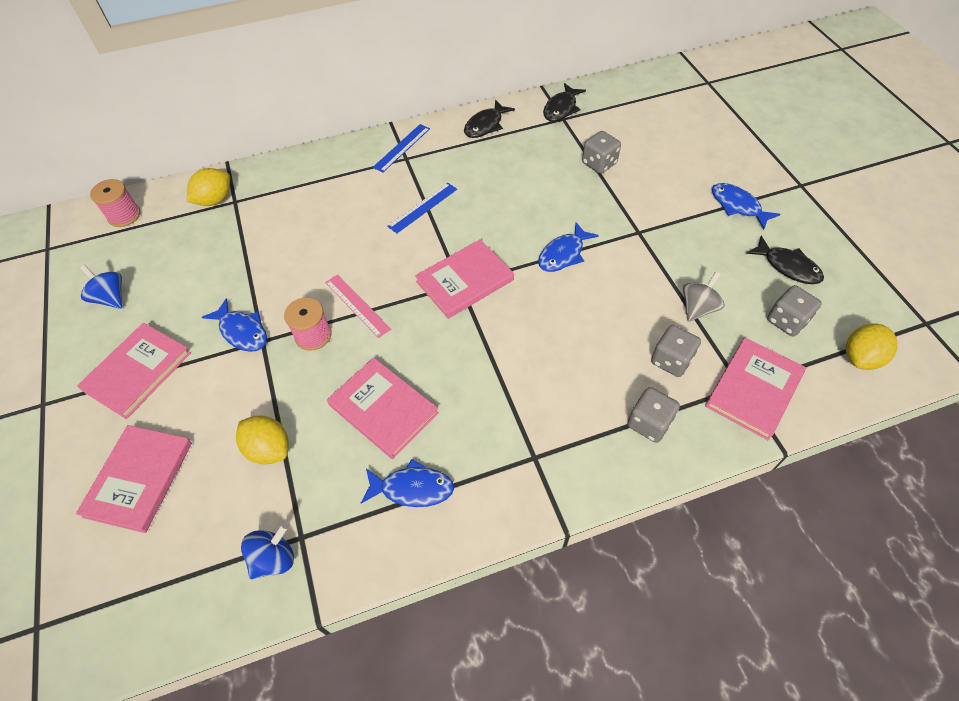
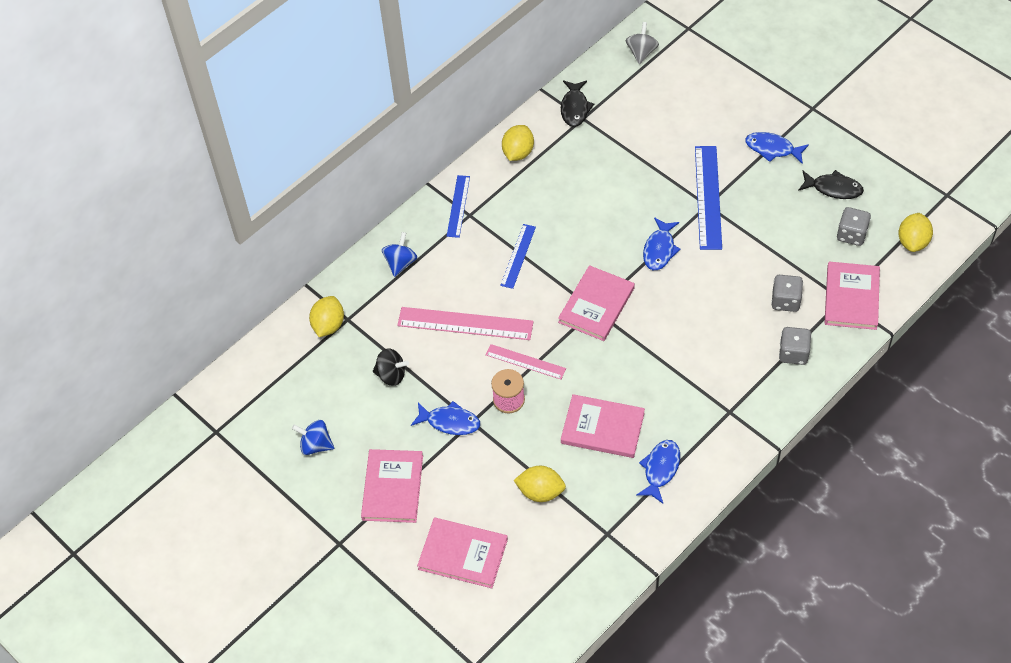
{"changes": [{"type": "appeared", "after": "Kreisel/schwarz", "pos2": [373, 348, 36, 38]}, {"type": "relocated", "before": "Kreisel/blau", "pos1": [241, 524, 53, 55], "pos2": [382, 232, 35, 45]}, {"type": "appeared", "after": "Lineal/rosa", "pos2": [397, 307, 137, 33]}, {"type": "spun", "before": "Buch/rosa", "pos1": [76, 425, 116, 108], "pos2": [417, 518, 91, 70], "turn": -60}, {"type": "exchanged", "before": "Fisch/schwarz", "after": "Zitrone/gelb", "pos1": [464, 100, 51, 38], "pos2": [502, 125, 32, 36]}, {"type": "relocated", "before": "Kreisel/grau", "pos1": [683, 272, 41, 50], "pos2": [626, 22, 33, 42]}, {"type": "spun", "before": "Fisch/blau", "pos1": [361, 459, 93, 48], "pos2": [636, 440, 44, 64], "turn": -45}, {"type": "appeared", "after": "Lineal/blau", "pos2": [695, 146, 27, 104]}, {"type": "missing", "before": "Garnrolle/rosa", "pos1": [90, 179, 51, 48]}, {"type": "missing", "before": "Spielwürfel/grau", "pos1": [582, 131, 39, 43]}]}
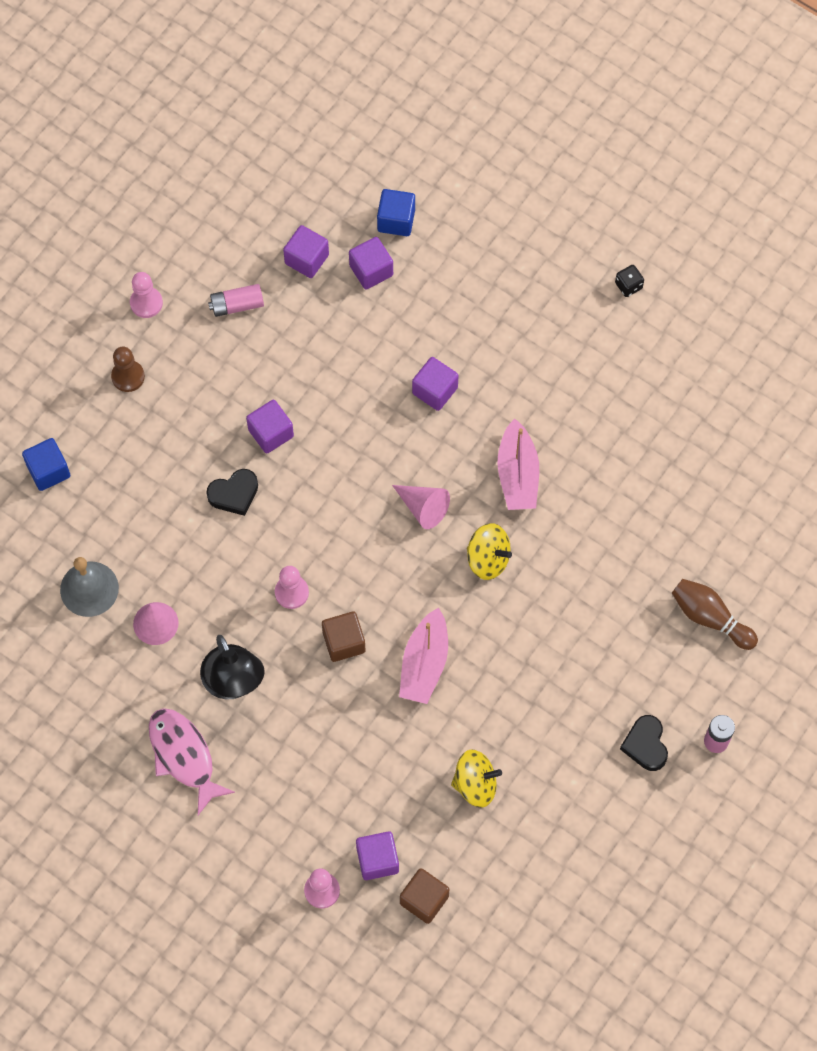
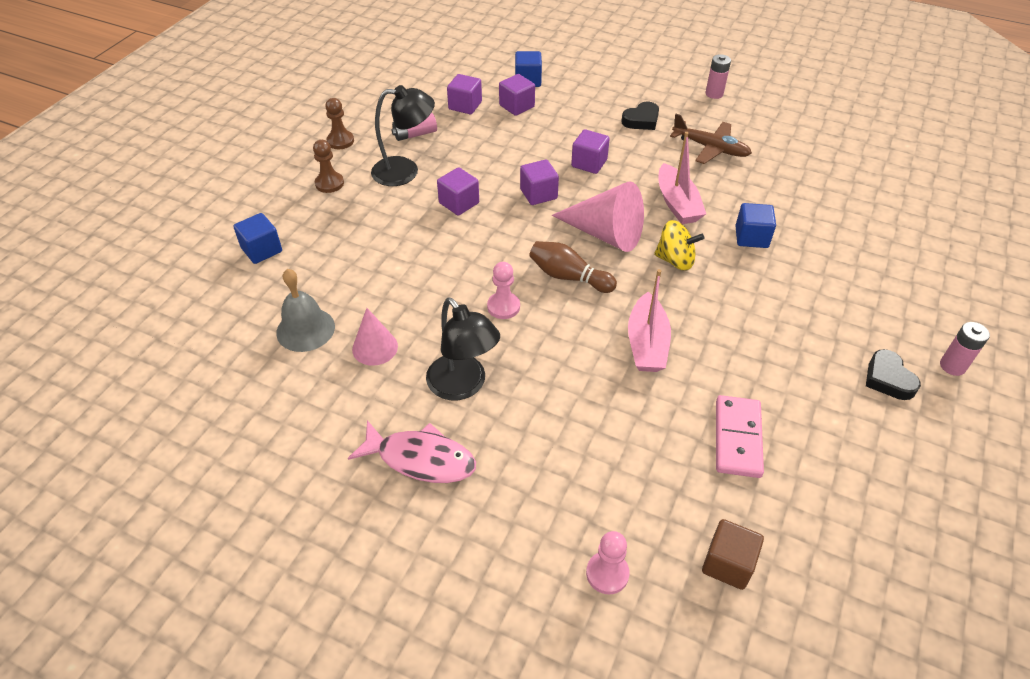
{"changes": [{"type": "colour", "before": "Bauer/rosa", "after": "Bauer/braun", "pos1": [130, 272, 33, 46], "pos2": [325, 98, 29, 51]}, {"type": "spun", "before": "Fisch/rosa", "pos1": [149, 708, 86, 107], "pos2": [348, 420, 128, 63], "turn": 150}, {"type": "appeared", "after": "Lampe/schwarz", "pos2": [371, 85, 64, 101]}, {"type": "relocated", "before": "Kubus/lila", "pos1": [356, 831, 43, 49], "pos2": [520, 159, 39, 46]}, {"type": "relocated", "before": "Bowlingkegel/braun", "pos1": [672, 579, 86, 71], "pos2": [529, 241, 88, 52]}, {"type": "size", "before": "Kegel/rosa", "pos1": [392, 485, 58, 44], "pos2": [551, 181, 93, 71], "scale": 1.68}, {"type": "relocated", "before": "Herz/schwarz", "pos1": [206, 469, 52, 47], "pos2": [621, 102, 38, 28]}, {"type": "appeared", "after": "Flugzeug/braun", "pos2": [670, 114, 82, 50]}, {"type": "exchanged", "before": "Spielwürfel/schwarz", "after": "Batterie/rosa", "pos1": [615, 265, 29, 32], "pos2": [706, 54, 25, 45]}, {"type": "exchanged", "before": "Kreisel/gelb", "after": "Dominostein/rosa", "pos1": [451, 749, 51, 59], "pos2": [716, 395, 48, 83]}, {"type": "appeared", "after": "Kubus/blau", "pos2": [735, 203, 41, 45]}, {"type": "missing", "before": "Kubus/braun", "pos1": [322, 611, 43, 51]}]}
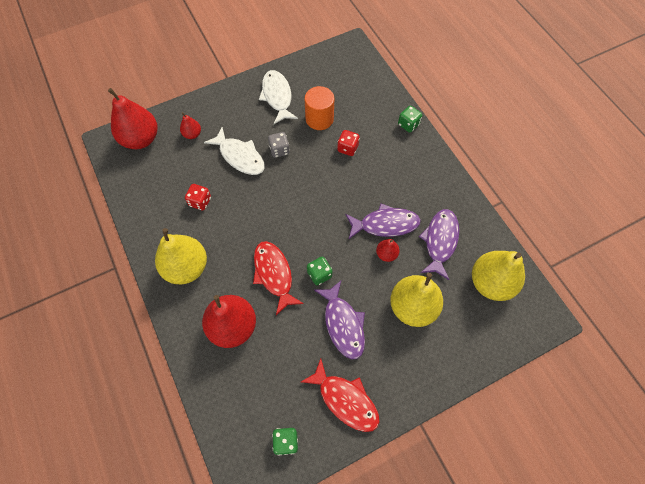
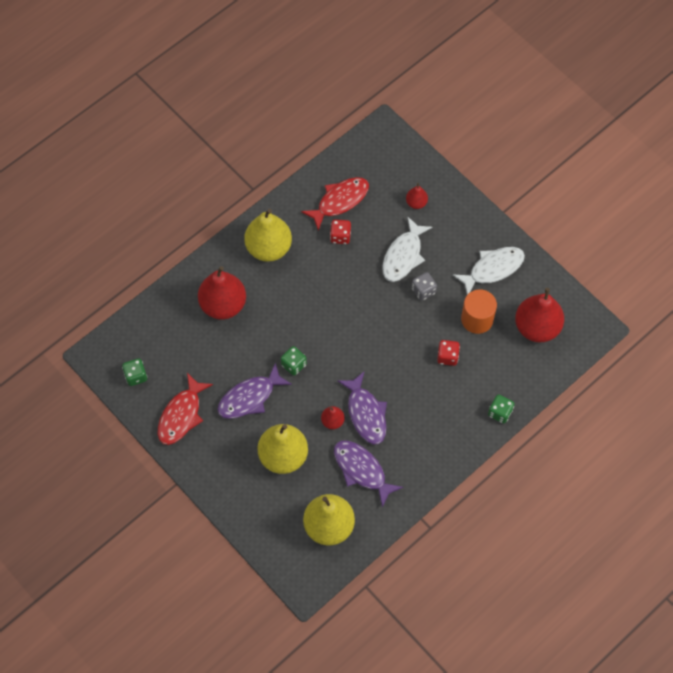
{"changes": [{"type": "relocated", "before": "Fisch/rot", "pos1": [253, 241, 51, 74], "pos2": [301, 177, 68, 54]}, {"type": "spun", "before": "Fisch/lila", "pos1": [419, 209, 40, 71], "pos2": [334, 441, 69, 66], "turn": -135}, {"type": "relocated", "before": "Birne/rot", "pos1": [108, 88, 50, 61], "pos2": [515, 288, 49, 54]}]}
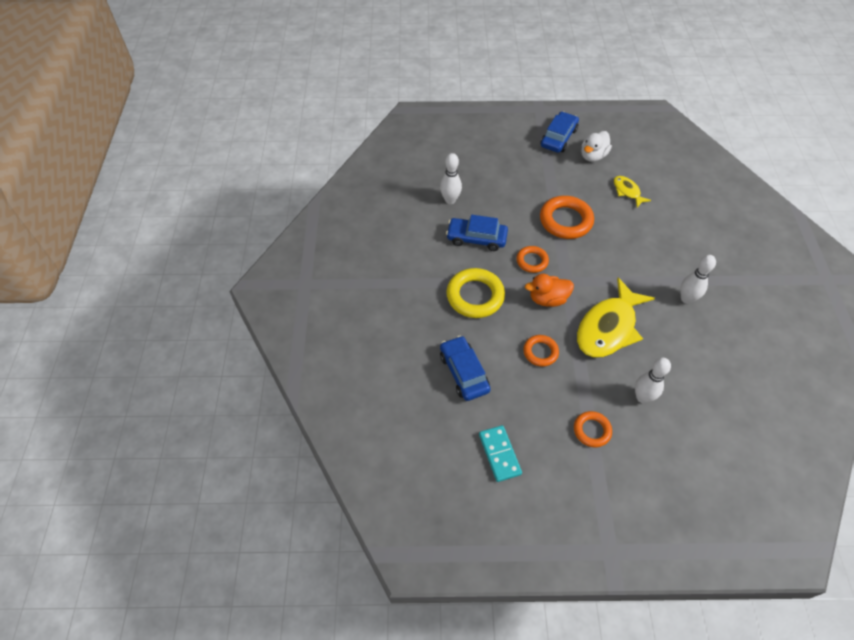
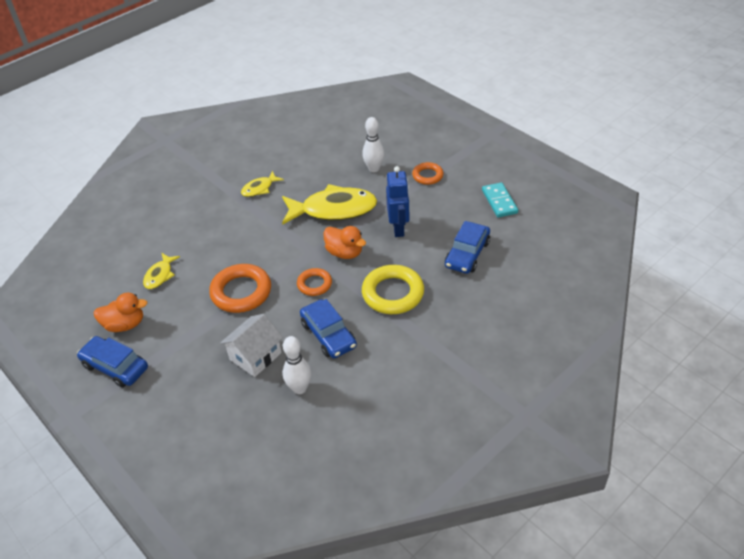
{"changes": [{"type": "spun", "before": "Auto/blau", "pos1": [541, 112, 38, 41], "pos2": [77, 336, 71, 52], "turn": 45}, {"type": "colour", "before": "Ente/weiß", "after": "Ente/orange", "pos1": [581, 131, 31, 31], "pos2": [94, 293, 53, 39]}, {"type": "appeared", "after": "Haus/weiß", "pos2": [220, 314, 63, 63]}, {"type": "exchanged", "before": "Bowlingkegel/weiß", "after": "Fisch/gelb", "pos1": [680, 255, 36, 49], "pos2": [241, 171, 43, 26]}, {"type": "exchanged", "before": "Ring/orange", "after": "Roboter/blau", "pos1": [523, 335, 36, 32], "pos2": [386, 166, 24, 71]}, {"type": "spun", "before": "Dominostein/türkis", "pos1": [479, 425, 43, 57], "pos2": [482, 182, 36, 36], "turn": -45}]}
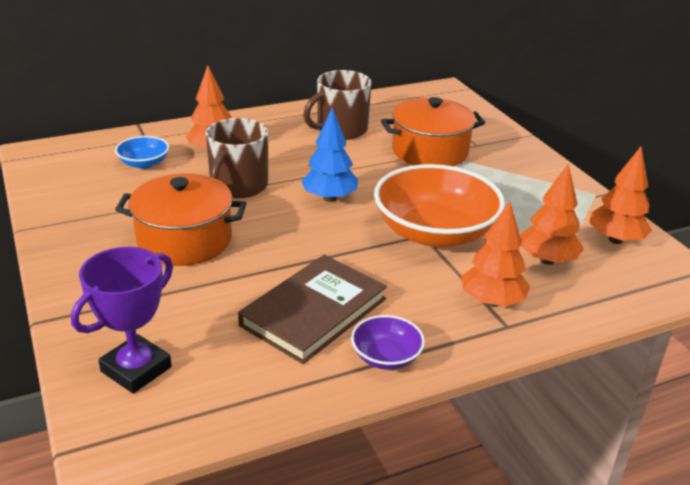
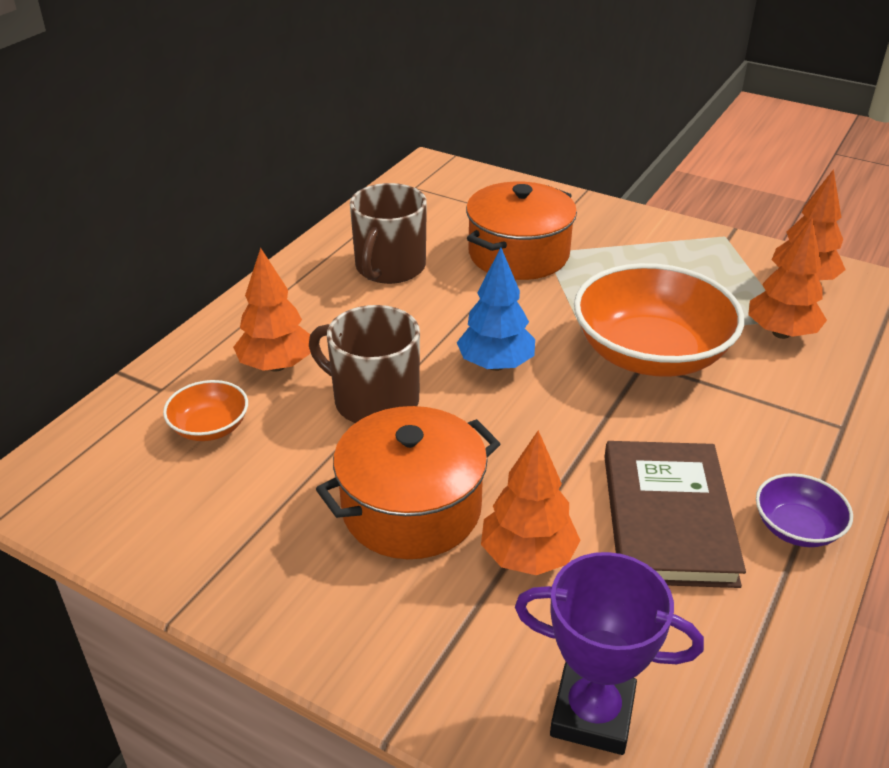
{"changes": [{"type": "colour", "before": "Schüssel/blau", "after": "Schüssel/orange", "pos1": [115, 136, 54, 33], "pos2": [163, 380, 85, 61]}, {"type": "spun", "before": "Tasse/braun", "pos1": [205, 118, 63, 81], "pos2": [309, 305, 111, 118], "turn": 135}, {"type": "relocated", "before": "Baum/orange", "pos1": [462, 201, 68, 106], "pos2": [481, 430, 100, 145]}, {"type": "spun", "before": "Pokal/lila", "pos1": [71, 247, 102, 147], "pos2": [515, 552, 189, 203], "turn": -75}]}
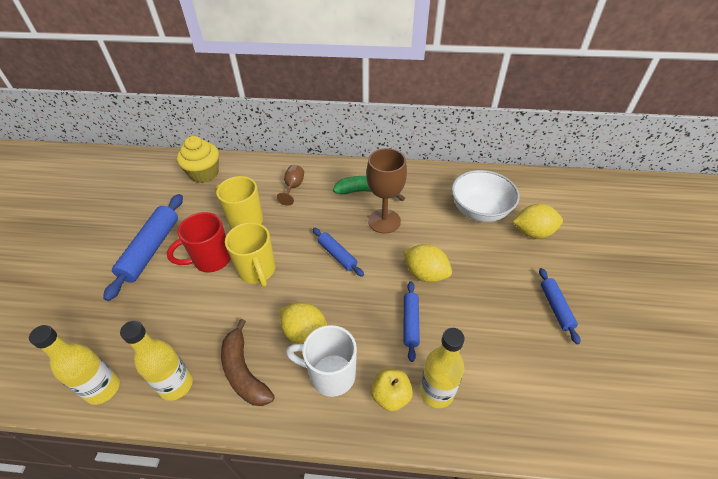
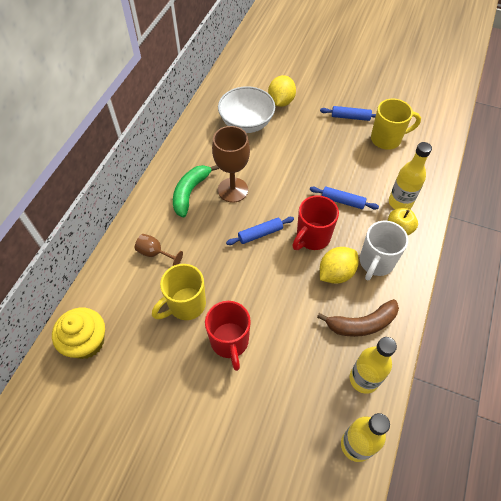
{"changes": [{"type": "appeared", "after": "Tasse/rot", "pos2": [293, 195, 46, 55]}, {"type": "relocated", "before": "Tasse/gelb", "pos1": [225, 222, 50, 65], "pos2": [371, 98, 50, 52]}, {"type": "missing", "before": "Nudelholz/blau", "pos1": [103, 194, 80, 107]}, {"type": "missing", "before": "Zitrone/gelb", "pos1": [403, 244, 49, 39]}]}
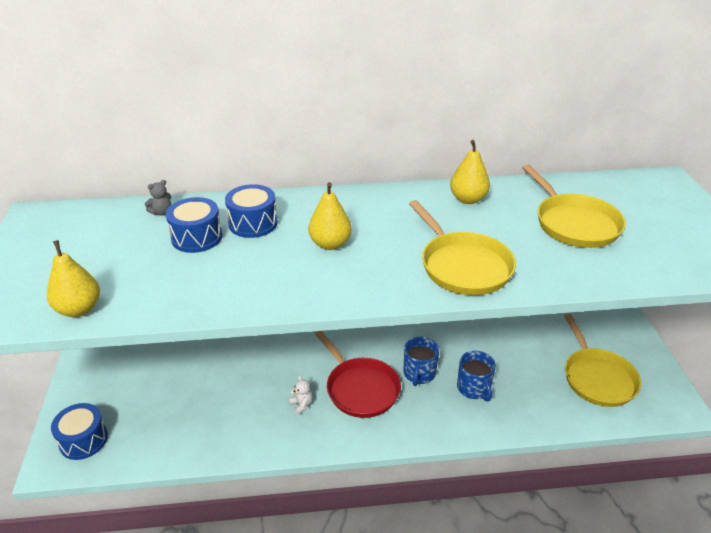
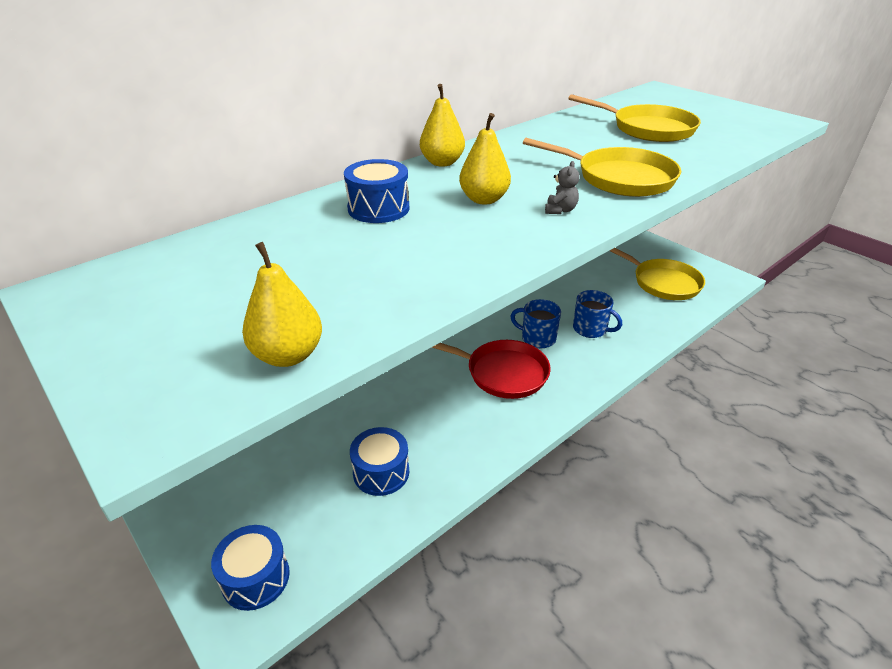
{"changes": [{"type": "relocated", "before": "Trommel/blau", "pos1": [166, 197, 56, 56], "pos2": [350, 427, 59, 69]}, {"type": "relocated", "before": "Birne/gelb", "pos1": [450, 140, 40, 64], "pos2": [420, 84, 45, 83]}, {"type": "spun", "before": "Tasse/blau", "pos1": [403, 337, 36, 49], "pos2": [510, 299, 51, 49], "turn": 135}, {"type": "relocated", "before": "Teddybär/grau", "pos1": [145, 180, 26, 36], "pos2": [545, 161, 35, 53]}, {"type": "missing", "before": "Teddybär/weiß", "pos1": [289, 376, 23, 39]}]}
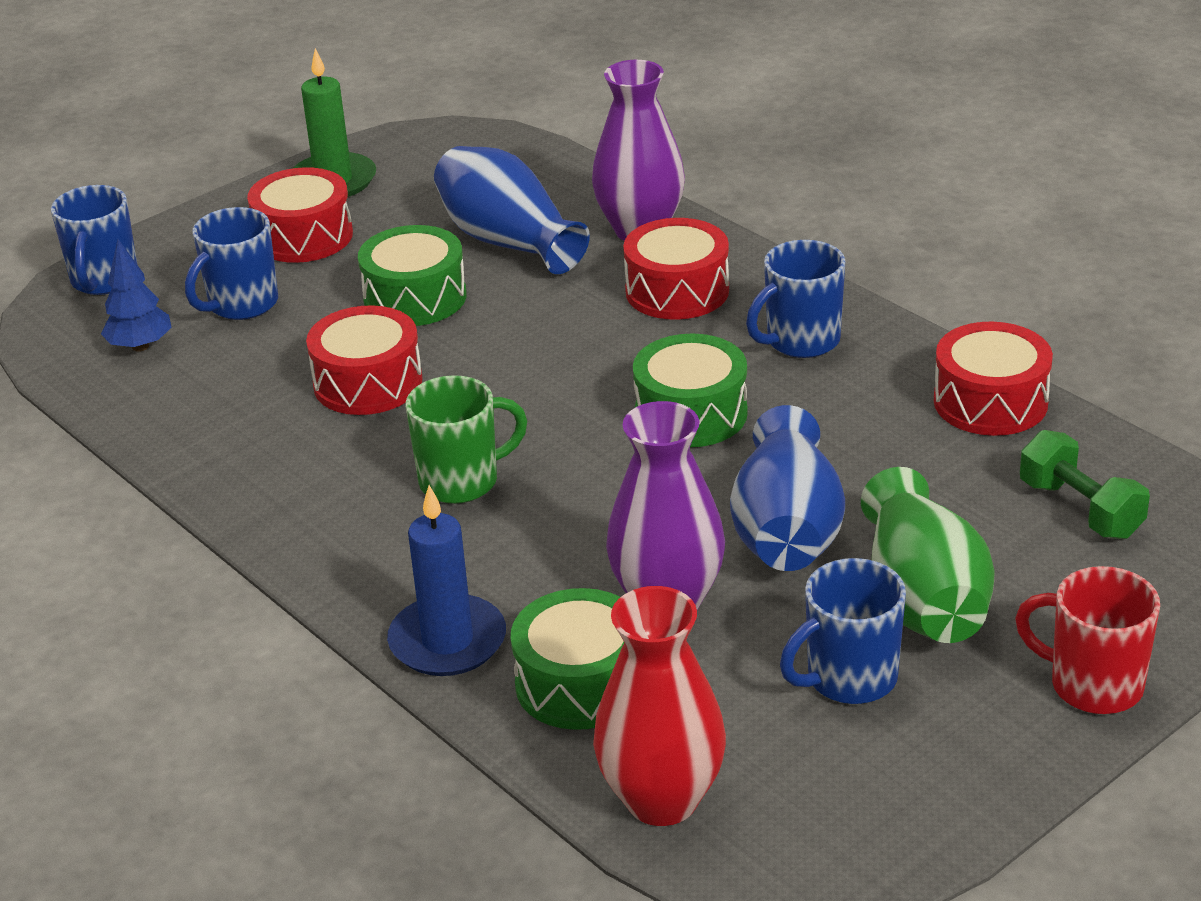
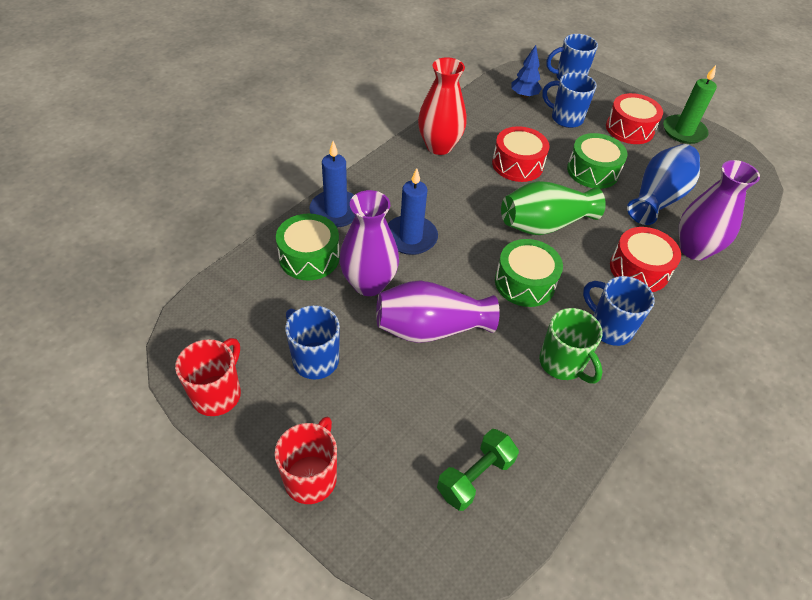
{"changes": [{"type": "appeared", "after": "Tasse/rot", "pos2": [175, 338, 66, 78]}, {"type": "colour", "before": "Vase/blau", "after": "Vase/lila", "pos1": [730, 405, 115, 166], "pos2": [376, 280, 124, 63]}, {"type": "appeared", "after": "Kerze/blau", "pos2": [388, 168, 50, 87]}, {"type": "relocated", "before": "Vase/rot", "pos1": [593, 586, 133, 240], "pos2": [418, 57, 48, 98]}, {"type": "relocated", "before": "Vase/grün", "pos1": [861, 467, 133, 176], "pos2": [501, 181, 105, 54]}, {"type": "relocated", "before": "Tasse/grün", "pos1": [406, 375, 121, 129], "pos2": [539, 308, 64, 76]}, {"type": "missing", "before": "Trommel/rot", "pos1": [934, 322, 119, 114]}]}
